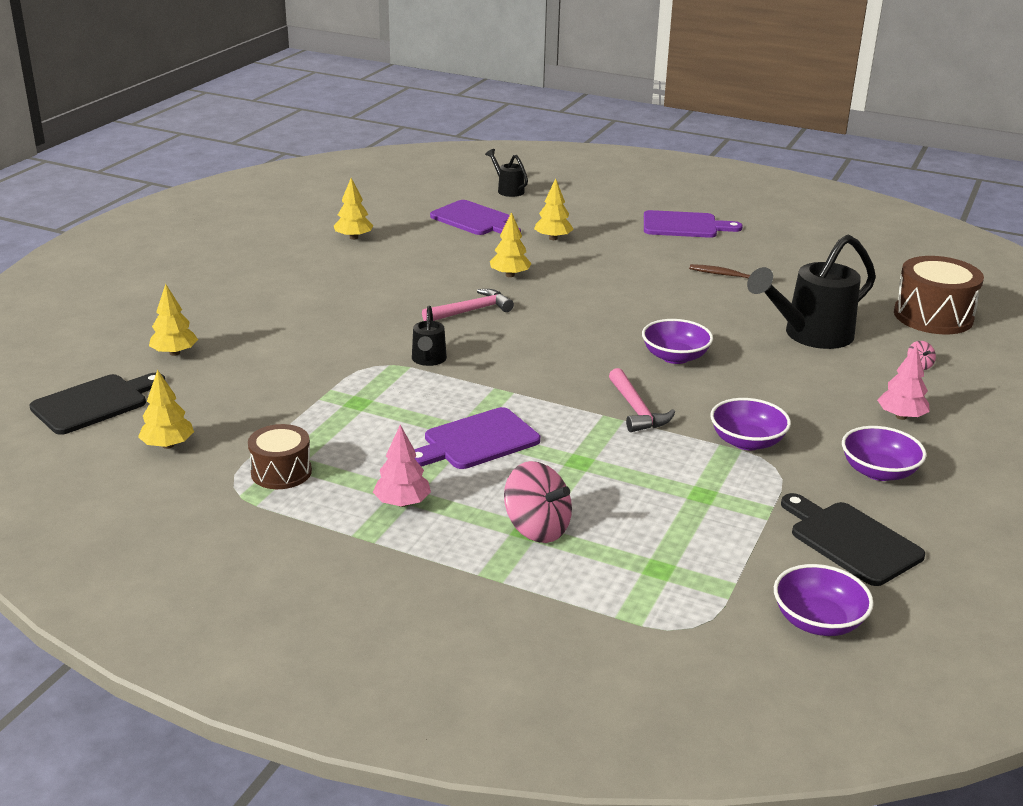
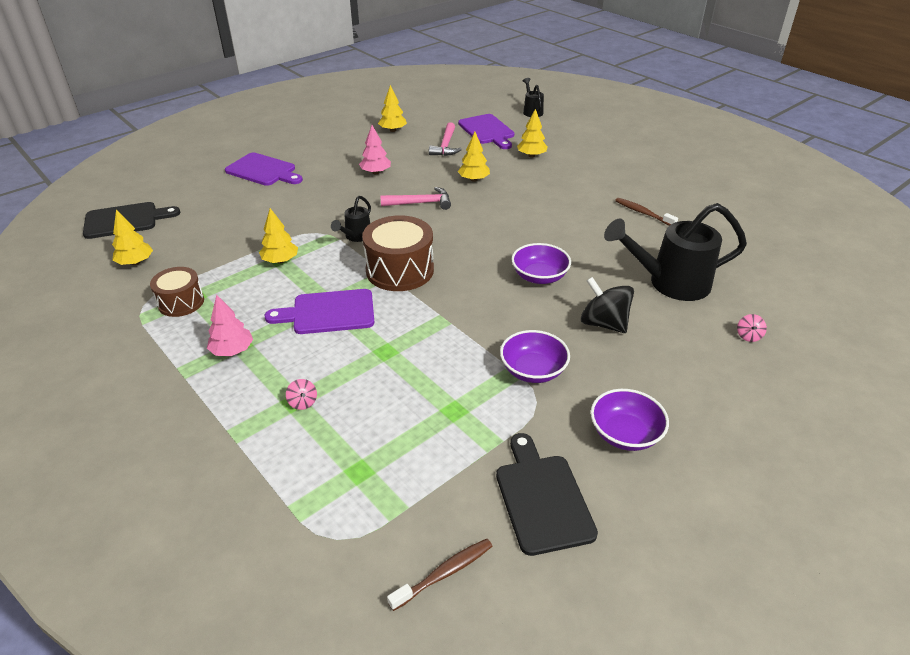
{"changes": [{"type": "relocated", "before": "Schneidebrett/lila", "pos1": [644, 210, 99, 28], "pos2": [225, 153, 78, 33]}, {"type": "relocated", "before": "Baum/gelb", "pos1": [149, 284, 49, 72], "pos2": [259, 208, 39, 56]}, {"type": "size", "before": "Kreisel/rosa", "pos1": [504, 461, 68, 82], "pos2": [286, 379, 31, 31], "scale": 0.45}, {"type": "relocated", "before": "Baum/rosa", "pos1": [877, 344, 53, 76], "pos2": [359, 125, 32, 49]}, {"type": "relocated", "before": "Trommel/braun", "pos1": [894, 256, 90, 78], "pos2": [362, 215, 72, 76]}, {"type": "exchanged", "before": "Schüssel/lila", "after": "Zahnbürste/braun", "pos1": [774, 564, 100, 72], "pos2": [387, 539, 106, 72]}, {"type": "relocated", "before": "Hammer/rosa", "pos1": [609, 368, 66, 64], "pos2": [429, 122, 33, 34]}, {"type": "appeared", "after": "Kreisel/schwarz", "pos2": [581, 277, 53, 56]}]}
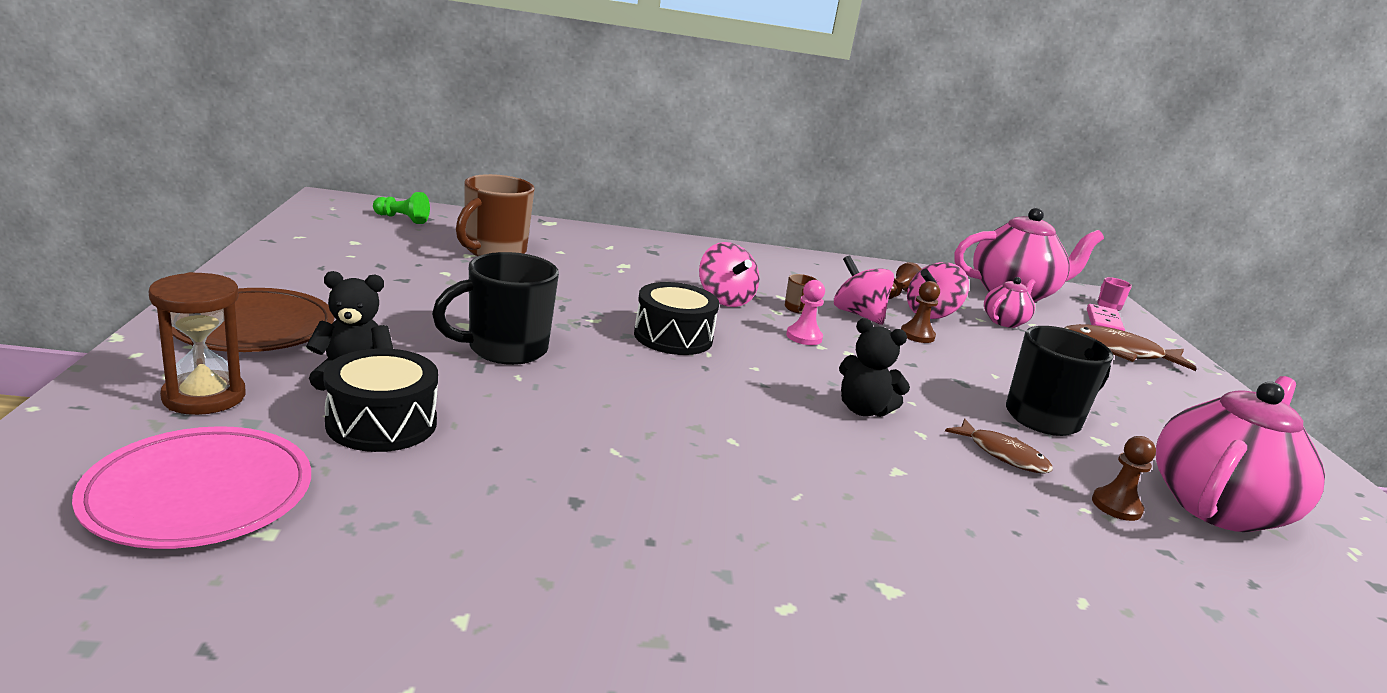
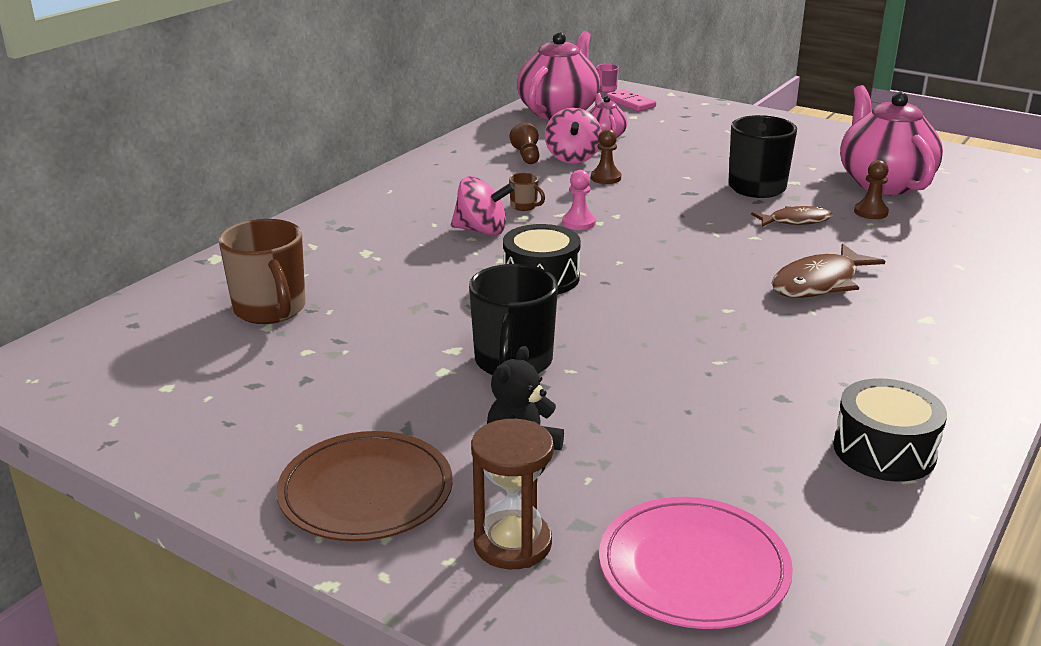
{"changes": [{"type": "relocated", "before": "Fisch/braun", "pos1": [1065, 324, 132, 47], "pos2": [772, 244, 113, 54]}, {"type": "relocated", "before": "Trommel/schwarz", "pos1": [323, 348, 115, 104], "pos2": [833, 378, 114, 104]}, {"type": "missing", "before": "Bauer/grün", "pos1": [373, 192, 57, 32]}, {"type": "missing", "before": "Kreisel/rosa", "pos1": [834, 255, 60, 70]}, {"type": "missing", "before": "Teddybär/schwarz", "pos1": [839, 318, 71, 99]}]}
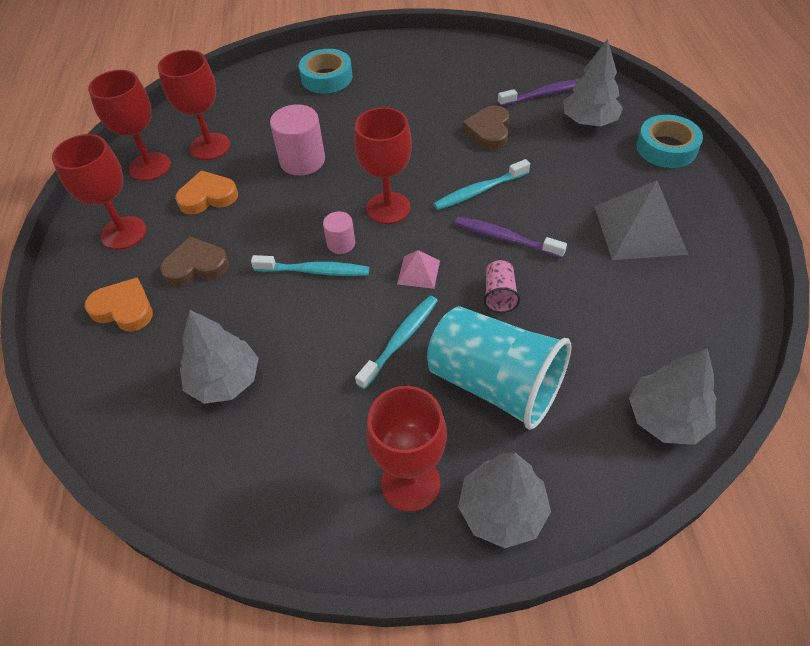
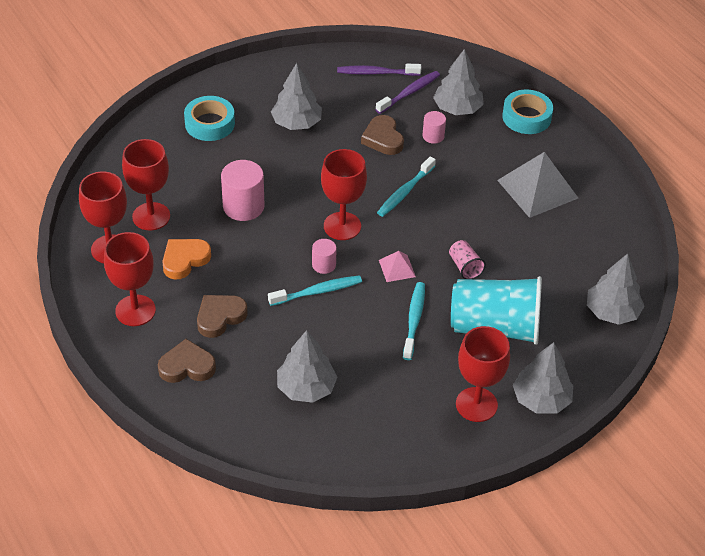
{"changes": [{"type": "colour", "before": "Herz/orange", "after": "Herz/braun", "pos1": [85, 278, 68, 53], "pos2": [158, 339, 58, 44]}, {"type": "appeared", "after": "Baum/grau", "pos2": [271, 63, 51, 67]}, {"type": "relocated", "before": "Zahnbürste/lila", "pos1": [455, 217, 112, 41], "pos2": [337, 64, 84, 12]}, {"type": "appeared", "after": "Vollzylinder/rosa", "pos2": [422, 111, 24, 33]}]}
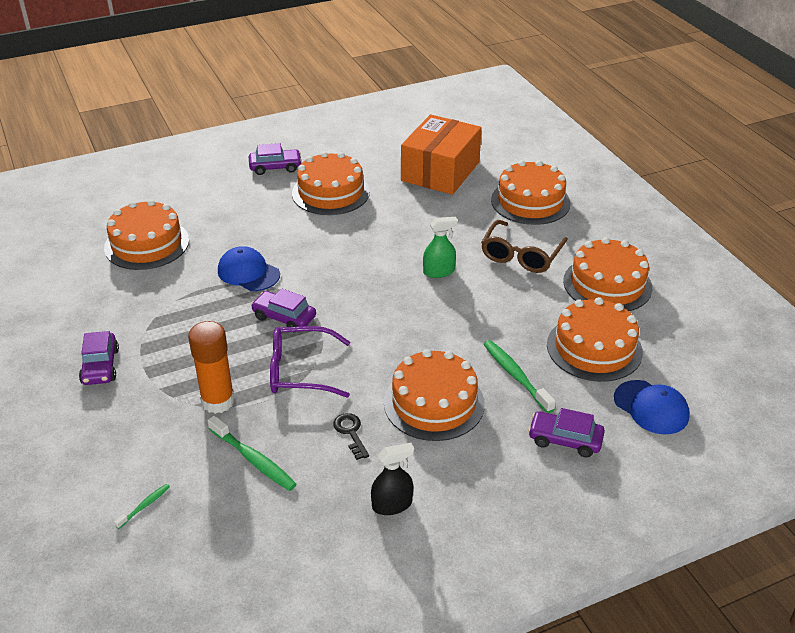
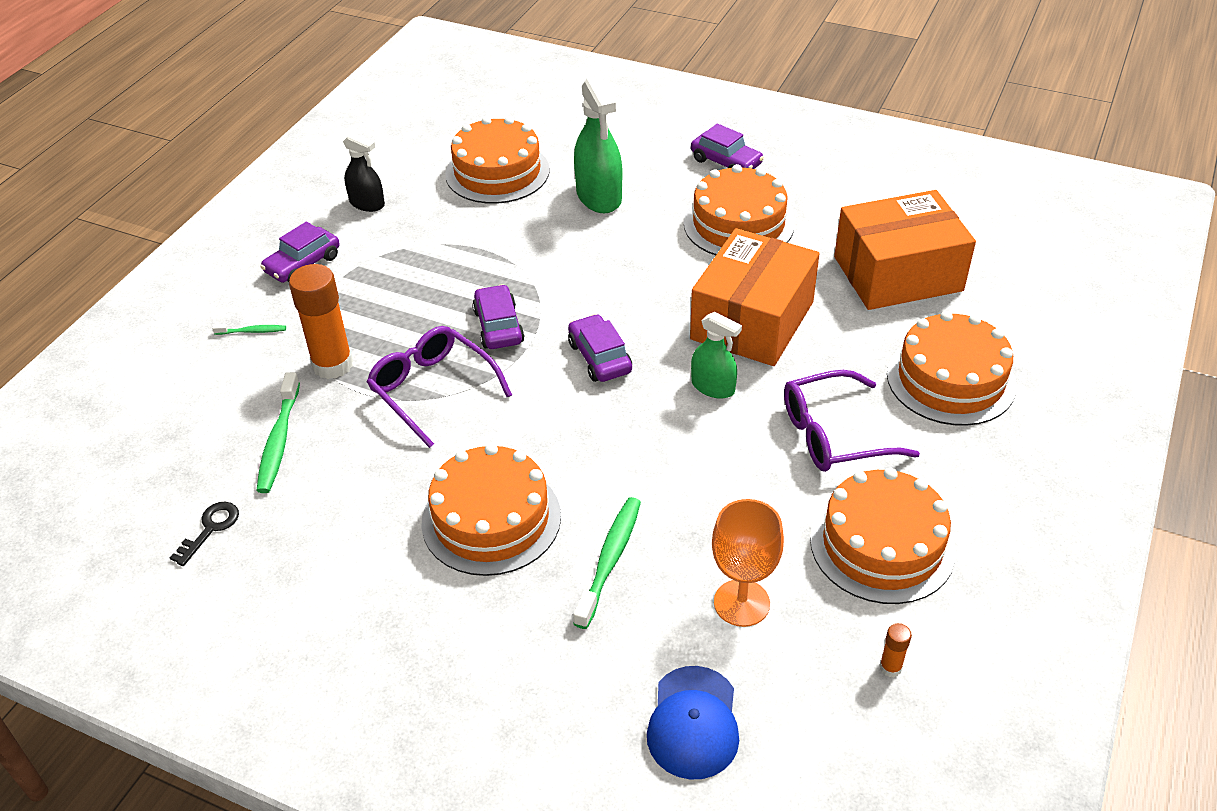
{"changes": [{"type": "relocated", "before": "Schlüssel/schwarz", "pos1": [333, 413, 36, 47], "pos2": [170, 502, 69, 64]}, {"type": "relocated", "before": "Zahnbürste/grün", "pos1": [114, 484, 56, 45], "pos2": [212, 324, 74, 11]}, {"type": "relocated", "before": "Sprühflasche/schwarz", "pos1": [371, 443, 43, 72], "pos2": [343, 133, 42, 79]}, {"type": "relocated", "before": "Auto/lila", "pos1": [528, 408, 77, 49], "pos2": [568, 314, 64, 68]}, {"type": "appeared", "after": "Sprühflasche/grün", "pos2": [574, 76, 48, 137]}, {"type": "appeared", "after": "Schachtel/orange", "pos2": [690, 228, 130, 138]}, {"type": "exchanged", "before": "Kuchen/orange", "after": "Kelch/orange", "pos1": [547, 297, 96, 85], "pos2": [712, 499, 72, 128]}, {"type": "colour", "before": "Brille/braun", "after": "Brille/lila", "pos1": [481, 220, 87, 53], "pos2": [784, 370, 136, 102]}, {"type": "appeared", "after": "Klebestift/orange", "pos2": [879, 623, 33, 54]}, {"type": "missing", "before": "Kappe/blau", "pos1": [218, 246, 62, 45]}]}
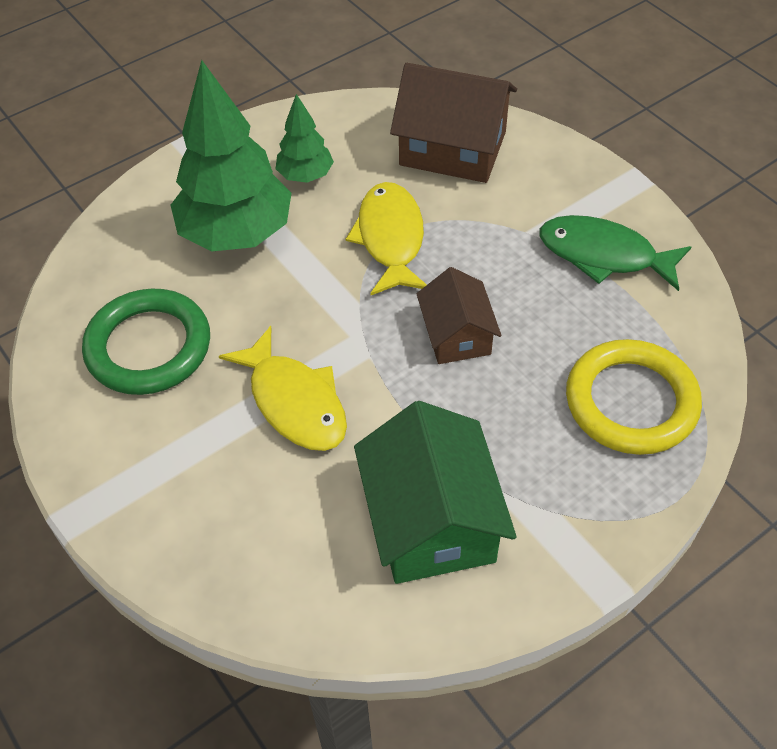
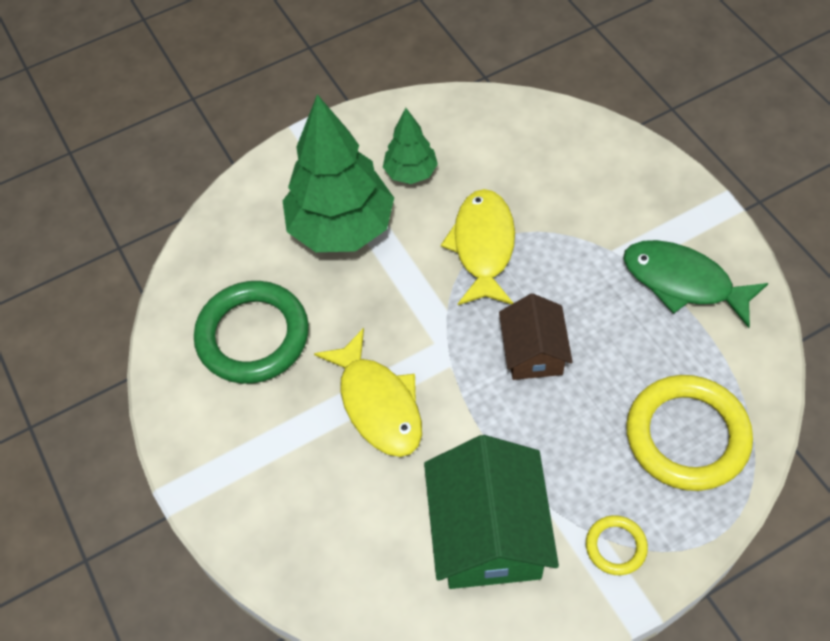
{"changes": [{"type": "appeared", "after": "Ring/gelb", "pos2": [586, 515, 62, 60]}, {"type": "missing", "before": "Haus/braun", "pos1": [390, 63, 127, 120]}]}
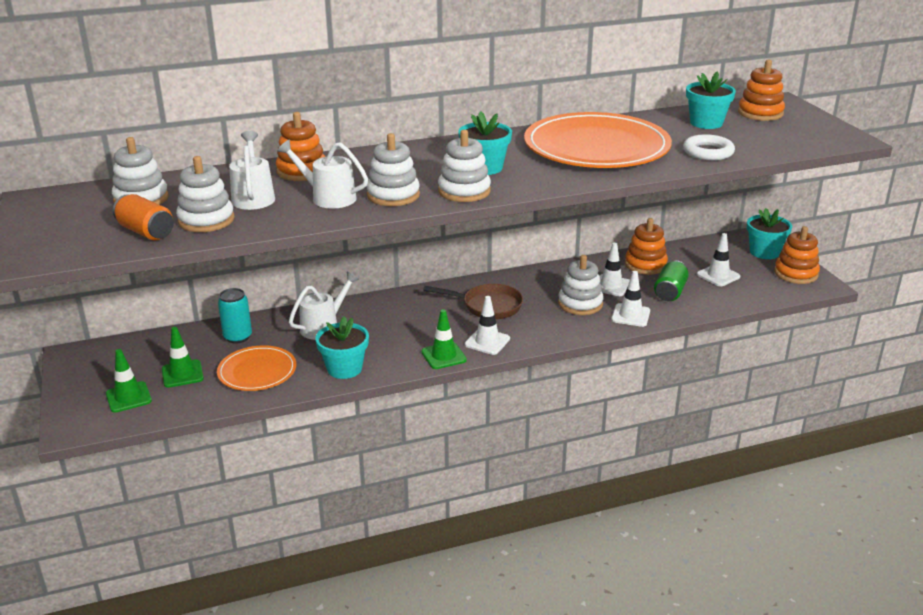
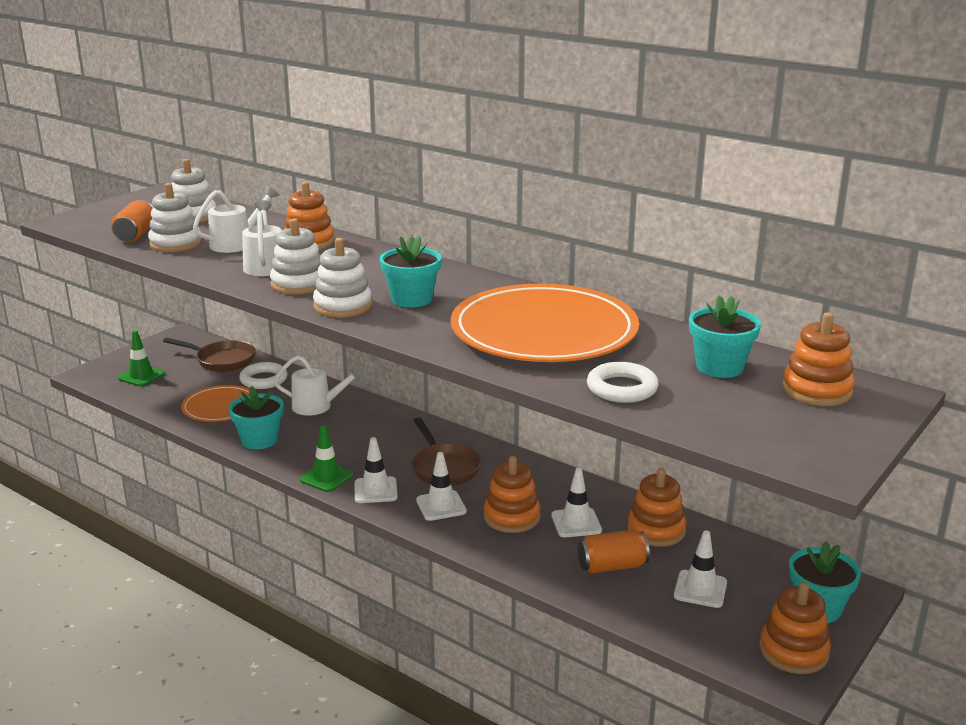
{"changes": [{"type": "appeared", "after": "Pfanne/braun", "pos2": [163, 338, 92, 34]}, {"type": "exchanged", "before": "Dose/türkis", "after": "Ring/weiß", "pos1": [218, 288, 34, 56], "pos2": [239, 362, 49, 27]}, {"type": "relocated", "before": "Leitkegel/weiß", "pos1": [611, 271, 39, 56], "pos2": [416, 452, 51, 69]}, {"type": "colour", "before": "Stapelspielzeug/weiß", "after": "Stapelspielzeug/orange", "pos1": [558, 255, 46, 60], "pos2": [484, 456, 57, 77]}, {"type": "colour", "before": "Dose/grün", "after": "Dose/orange", "pos1": [654, 260, 35, 41], "pos2": [578, 530, 72, 43]}, {"type": "missing", "before": "Leitkegel/grün", "pos1": [162, 327, 42, 61]}]}
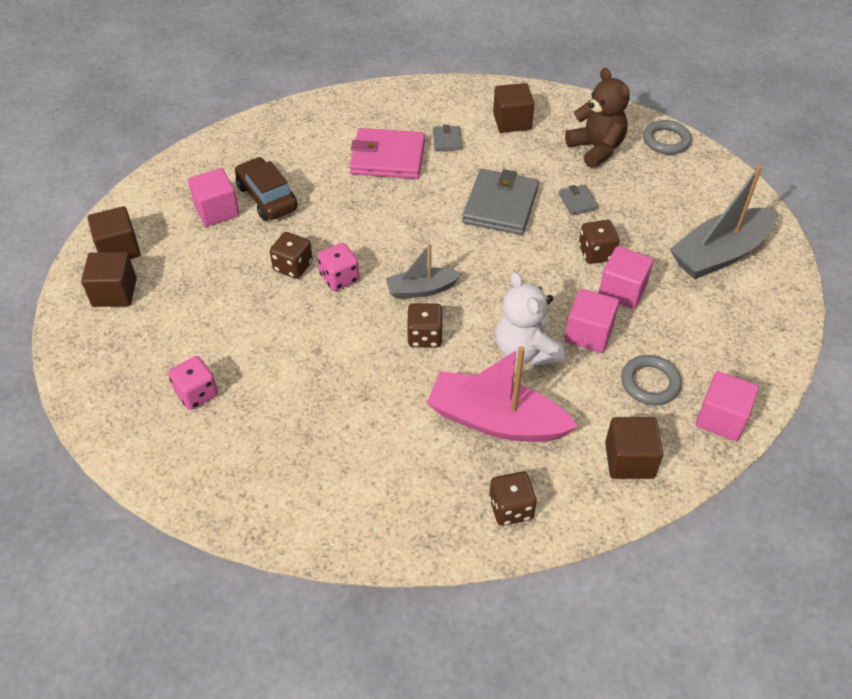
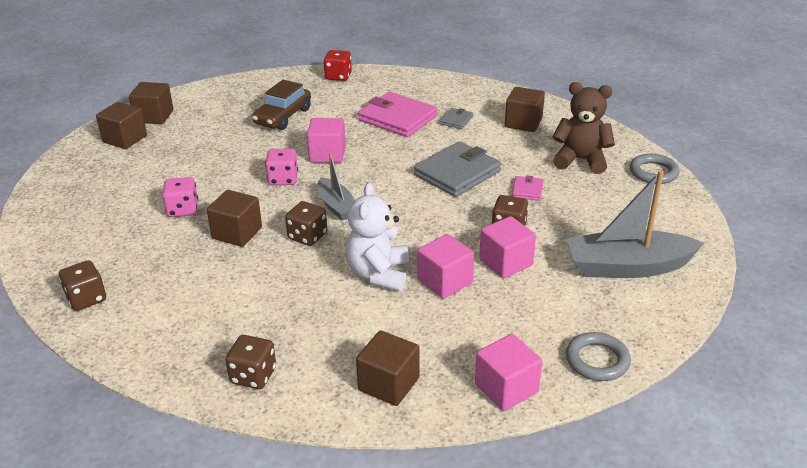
{"changes": [{"type": "relocated", "before": "Spielwürfel/braun", "pos1": [270, 232, 43, 47], "pos2": [59, 260, 47, 51]}, {"type": "relocated", "before": "Spielwürfel/rosa", "pos1": [168, 356, 50, 54], "pos2": [162, 177, 36, 40]}, {"type": "appeared", "after": "Kubus/braun", "pos2": [207, 190, 55, 57]}, {"type": "spun", "before": "Auto/braun", "pos1": [235, 157, 63, 63], "pos2": [252, 80, 59, 50], "turn": -150}, {"type": "relocated", "before": "Kubus/rosa", "pos1": [188, 168, 51, 58], "pos2": [307, 118, 39, 45]}, {"type": "spun", "before": "Boot/grau", "pos1": [386, 243, 76, 56], "pos2": [318, 153, 37, 67], "turn": -135}, {"type": "appeared", "after": "Spielwürfel/rot", "pos2": [324, 50, 28, 31]}, {"type": "colour", "before": "Geldbörse/grau", "after": "Geldbörse/rosa", "pos1": [559, 185, 39, 31], "pos2": [512, 175, 32, 26]}, {"type": "spun", "before": "Teddybär/braun", "pos1": [565, 68, 65, 100], "pos2": [552, 82, 63, 92], "turn": -75}, {"type": "relocated", "before": "Ring/grau", "pos1": [621, 355, 61, 50], "pos2": [566, 332, 65, 49]}, {"type": "missing", "before": "Boot/rosa", "pos1": [427, 346, 151, 96]}]}
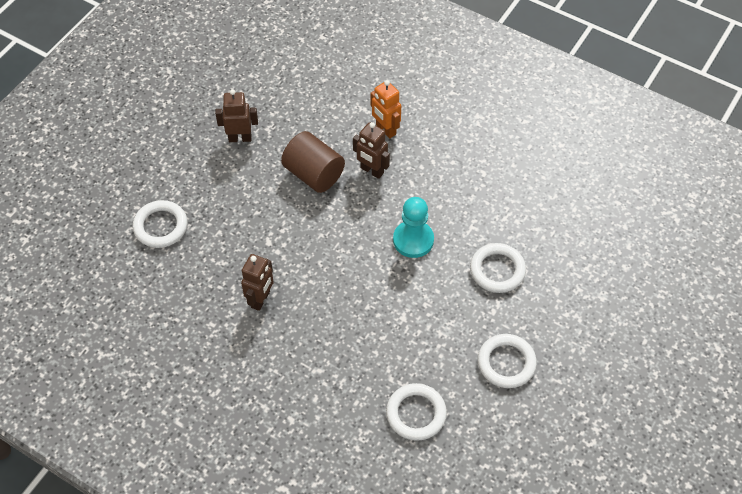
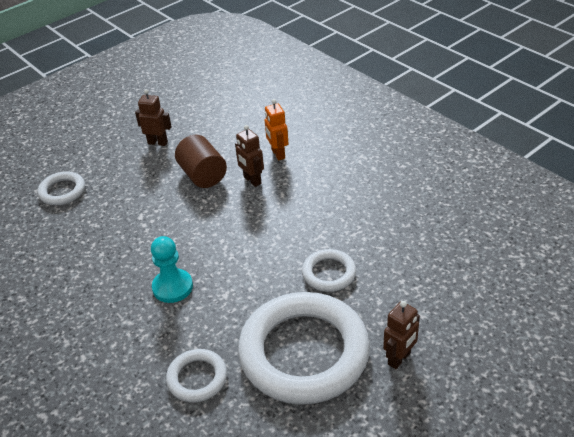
{"changes": [{"type": "relocated", "before": "Bauer/türkis", "pos1": [393, 197, 41, 61], "pos2": [151, 236, 42, 67]}, {"type": "size", "before": "Ring/weiß", "pos1": [478, 334, 59, 54], "pos2": [238, 292, 132, 113], "scale": 2.18}, {"type": "relocated", "before": "Roboter/braun", "pos1": [241, 254, 33, 57], "pos2": [383, 301, 37, 68]}]}
